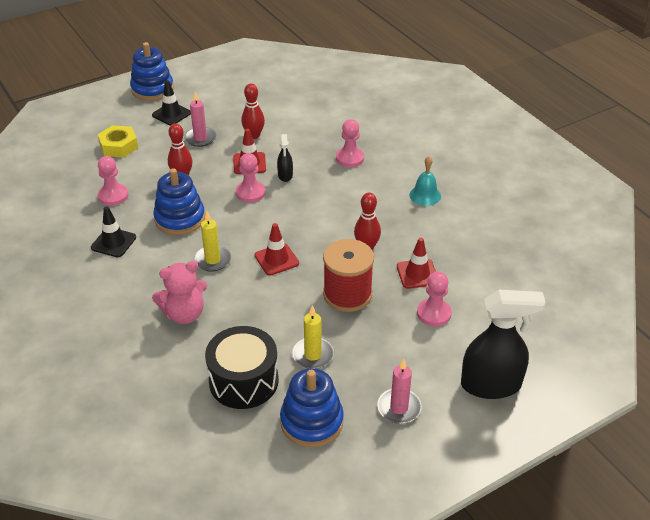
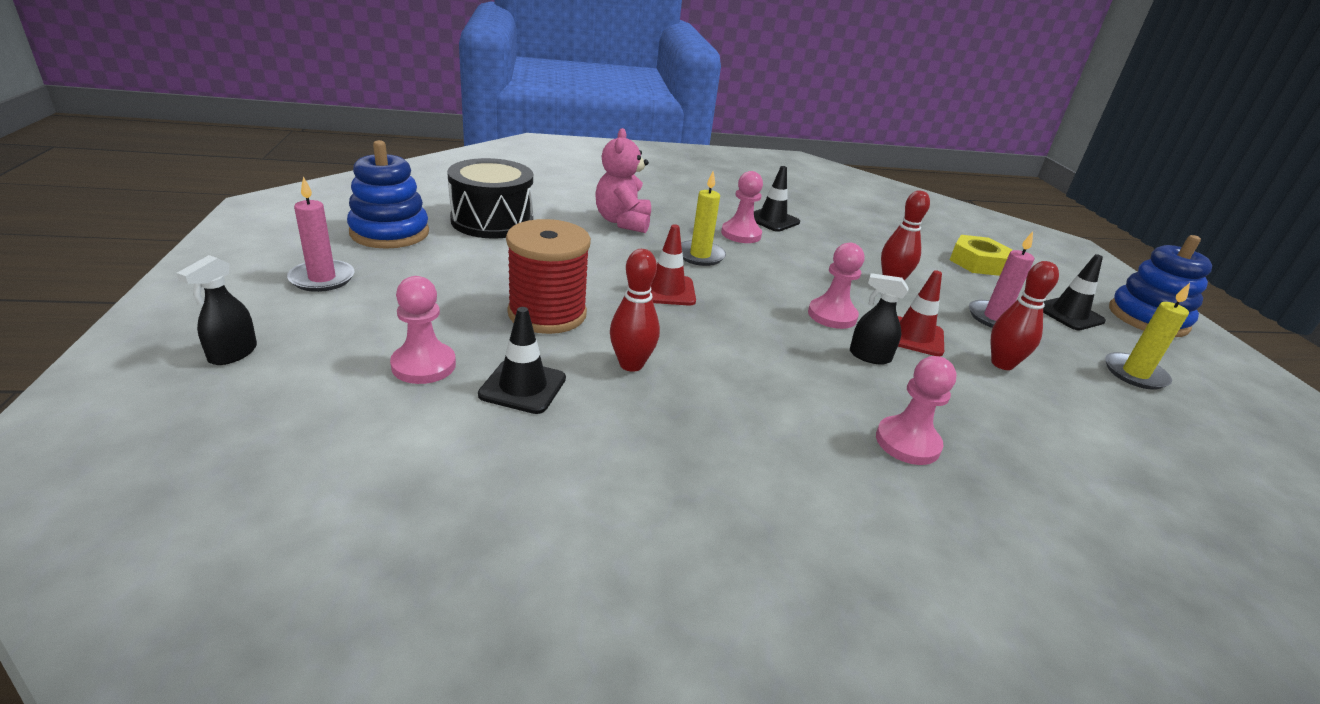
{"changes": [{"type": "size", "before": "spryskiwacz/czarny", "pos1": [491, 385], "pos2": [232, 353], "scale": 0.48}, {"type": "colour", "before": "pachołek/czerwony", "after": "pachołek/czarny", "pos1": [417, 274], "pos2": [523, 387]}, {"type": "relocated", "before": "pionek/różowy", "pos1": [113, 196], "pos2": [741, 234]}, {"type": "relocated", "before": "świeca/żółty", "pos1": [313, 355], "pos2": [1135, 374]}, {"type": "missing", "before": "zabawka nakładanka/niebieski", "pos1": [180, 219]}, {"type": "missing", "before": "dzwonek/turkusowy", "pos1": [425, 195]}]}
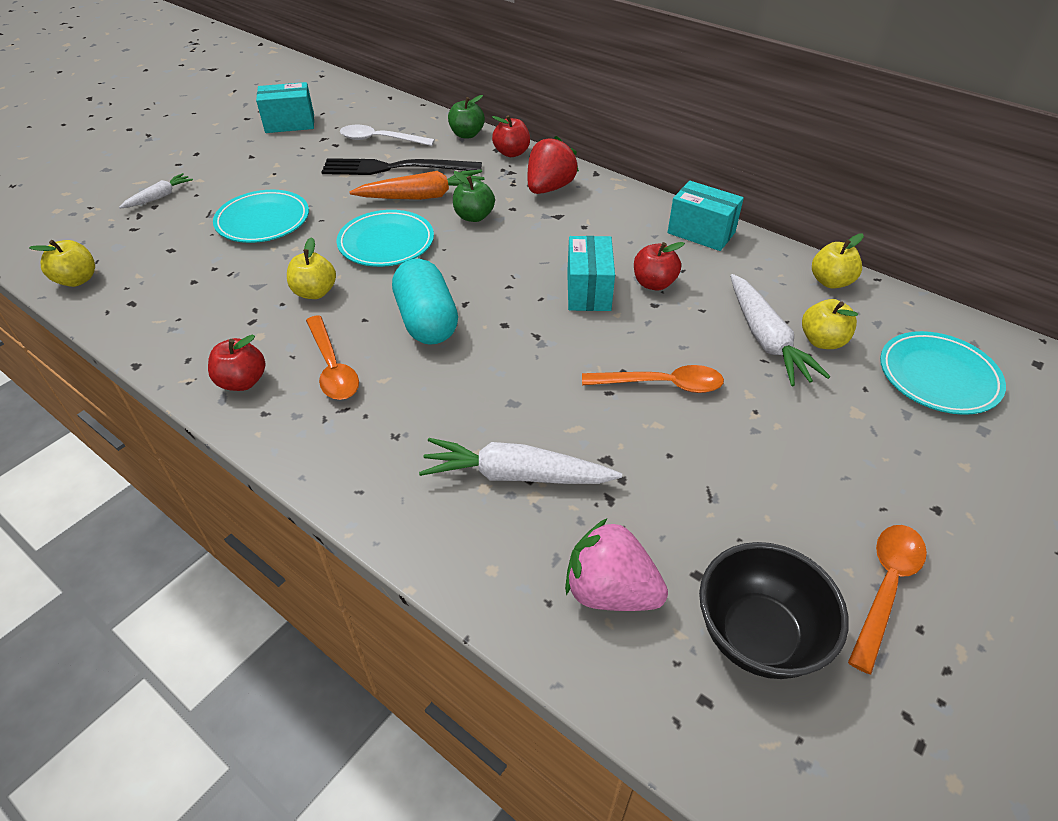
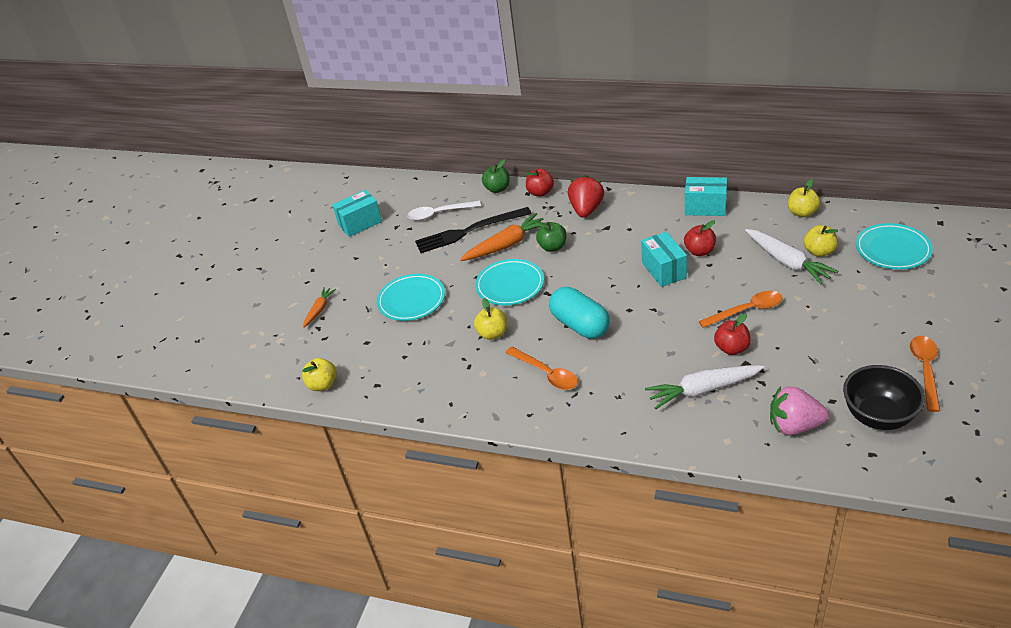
{"changes": [{"type": "colour", "before": "marchewka/biały", "after": "marchewka/pomarańczowy", "pos1": [159, 197], "pos2": [319, 310]}, {"type": "relocated", "before": "jabłko/czerwony", "pos1": [242, 381], "pos2": [732, 348]}]}
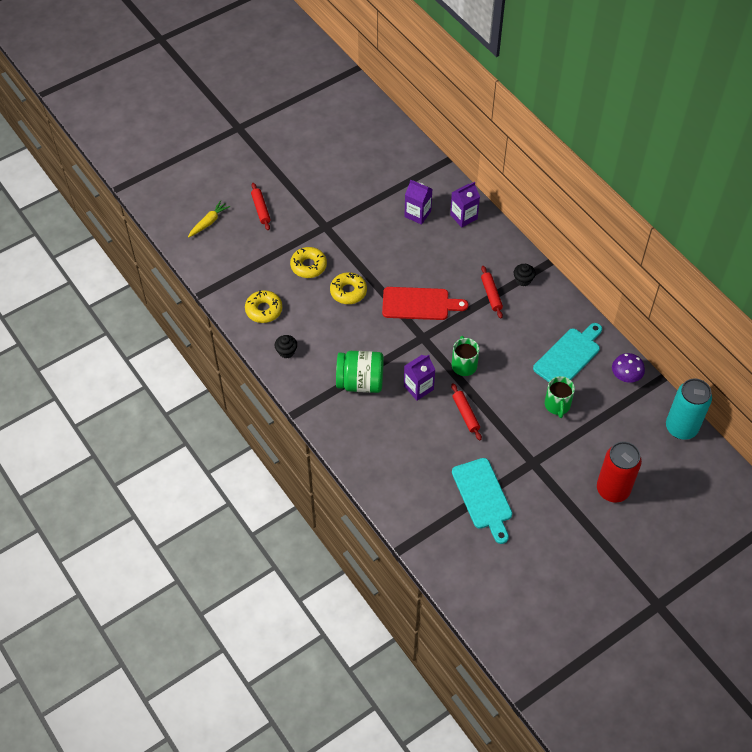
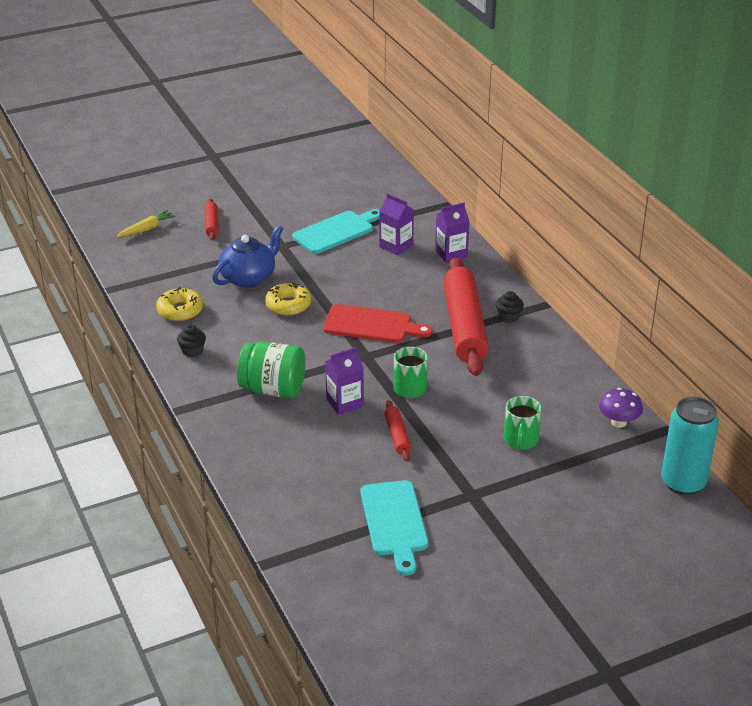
{"changes": [{"type": "exchanged", "before": "donut/żółty", "after": "imbryk/niebieski", "pos1": [308, 266], "pos2": [249, 277]}, {"type": "relocated", "before": "deska do krojenia/turkusowy", "pos1": [568, 356], "pos2": [336, 231]}, {"type": "size", "before": "wałek do ciasta/czerwony", "pos1": [491, 295], "pos2": [464, 326], "scale": 2.32}, {"type": "missing", "before": "puszka/czerwony", "pos1": [613, 489]}]}
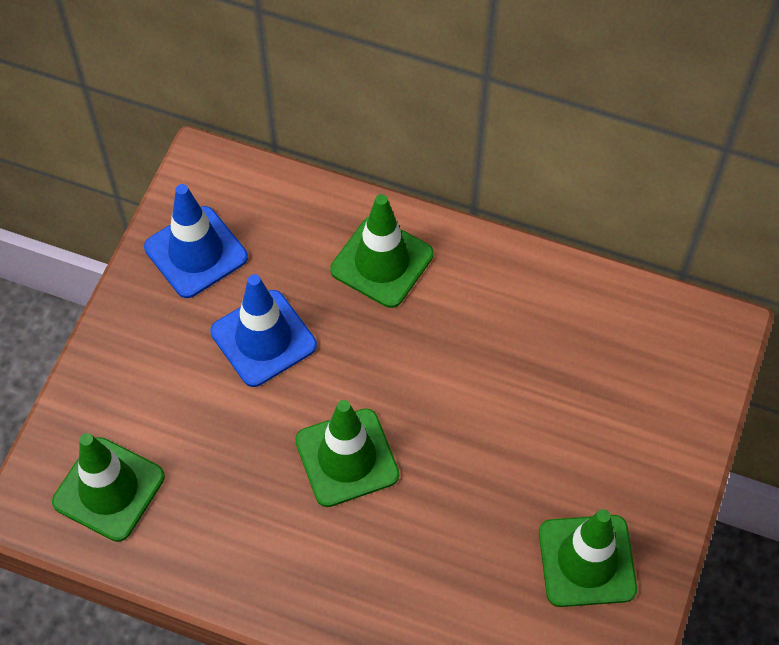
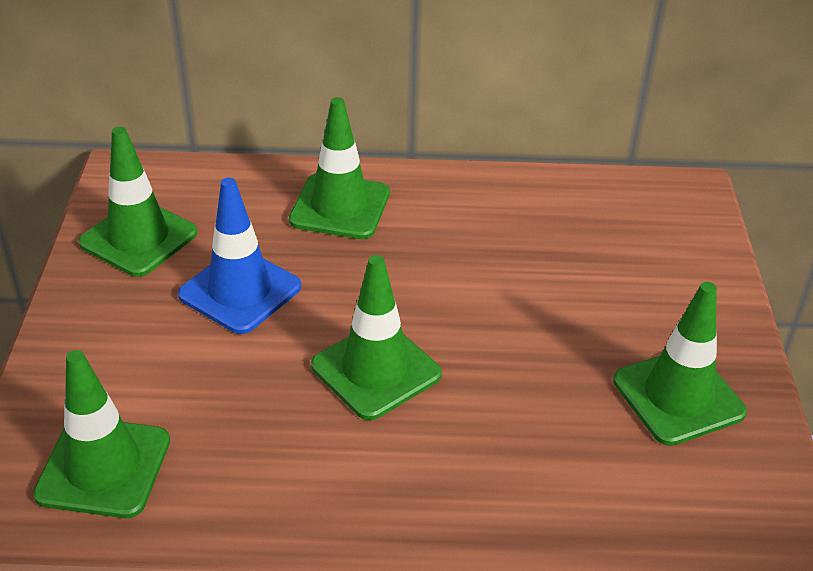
{"changes": [{"type": "colour", "before": "pachołek/niebieski", "after": "pachołek/zielony", "pos1": [196, 252], "pos2": [138, 238]}]}
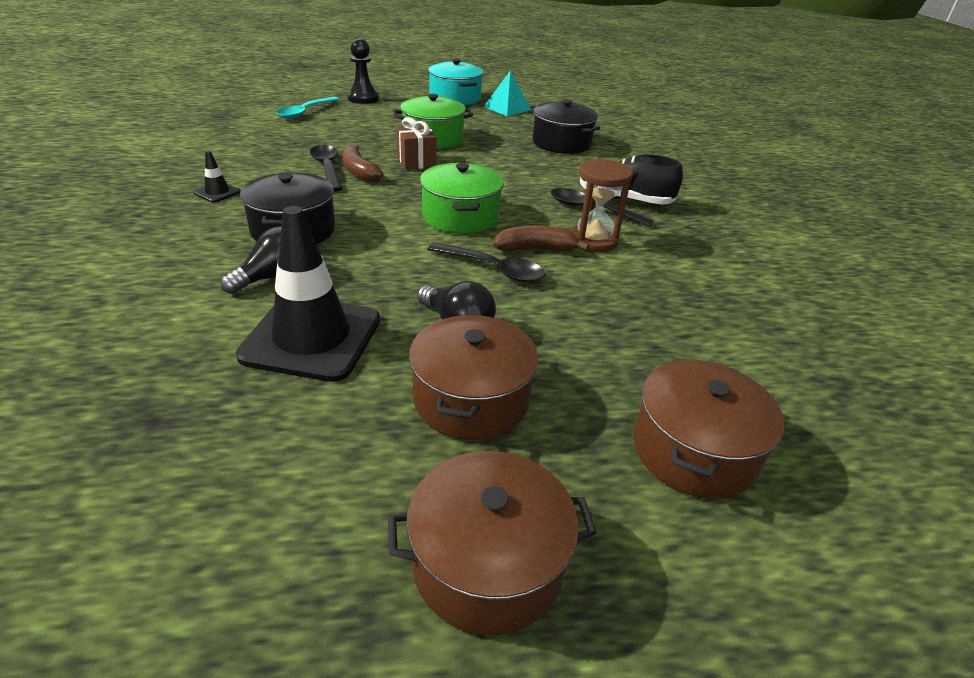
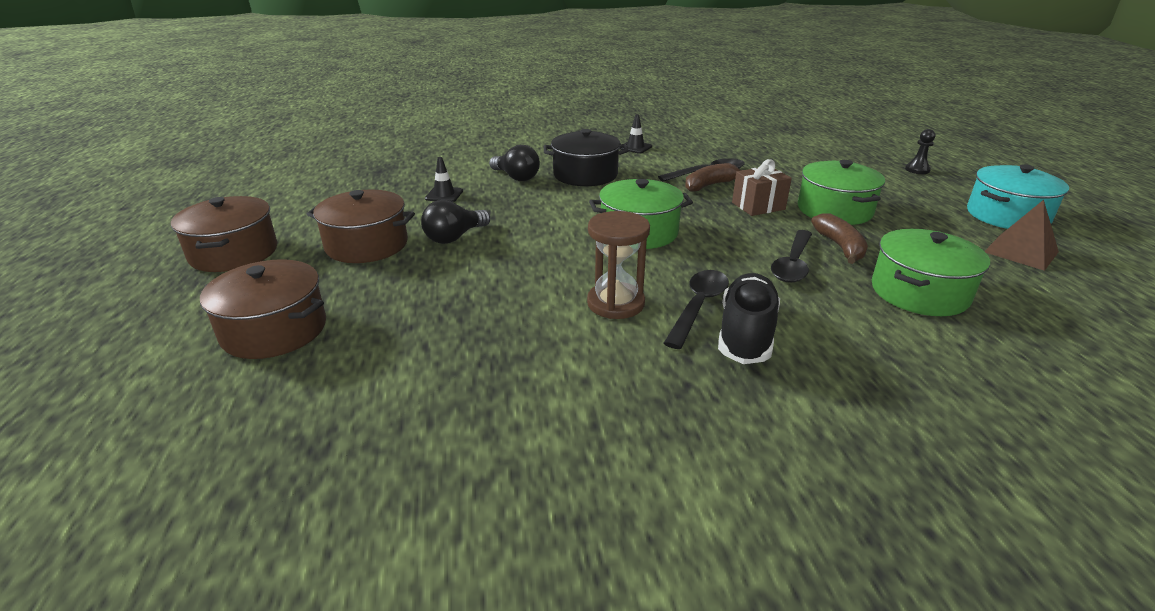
{"changes": [{"type": "size", "before": "pachołek/czarny", "pos1": [312, 338], "pos2": [444, 195], "scale": 0.42}, {"type": "relocated", "before": "łyżka/czarny", "pos1": [493, 269], "pos2": [793, 264]}, {"type": "relocated", "before": "banan/brązowy", "pos1": [536, 249], "pos2": [840, 246]}, {"type": "colour", "before": "garnek/czarny", "after": "garnek/zielony", "pos1": [561, 143], "pos2": [919, 292]}, {"type": "size", "before": "pionek/czarny", "pos1": [363, 99], "pos2": [917, 170], "scale": 0.62}, {"type": "colour", "before": "piramida/turkusowy", "after": "piramida/brązowy", "pos1": [507, 108], "pos2": [1021, 252]}, {"type": "missing", "before": "łyżka/turkusowy", "pos1": [305, 112]}]}
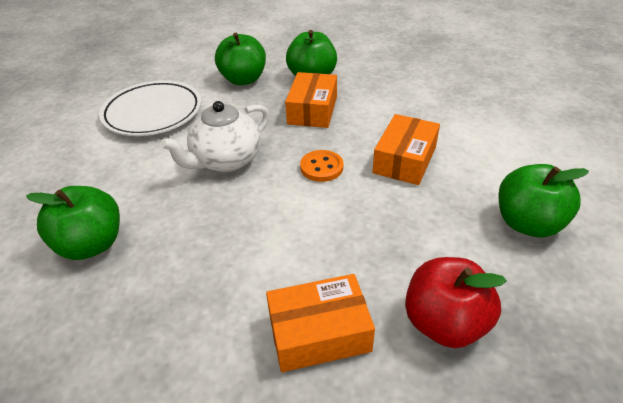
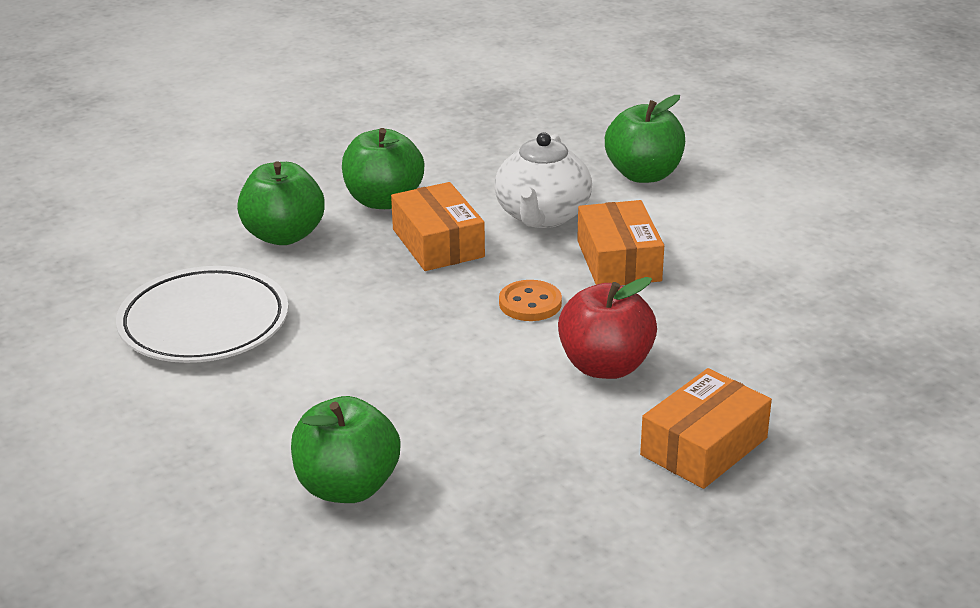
{"changes": [{"type": "relocated", "before": "imbryk/biały", "pos1": [226, 160], "pos2": [542, 216]}, {"type": "relocated", "before": "jabłko/czerwony", "pos1": [444, 323], "pos2": [605, 366]}, {"type": "relocated", "before": "jabłko/zielony", "pos1": [527, 223], "pos2": [643, 174]}]}
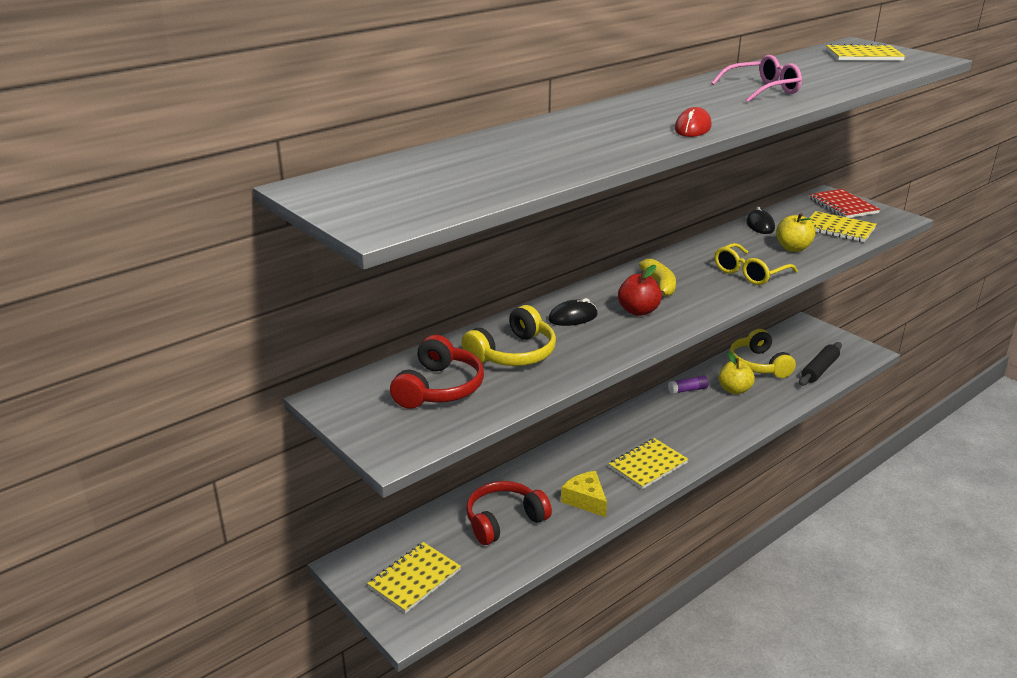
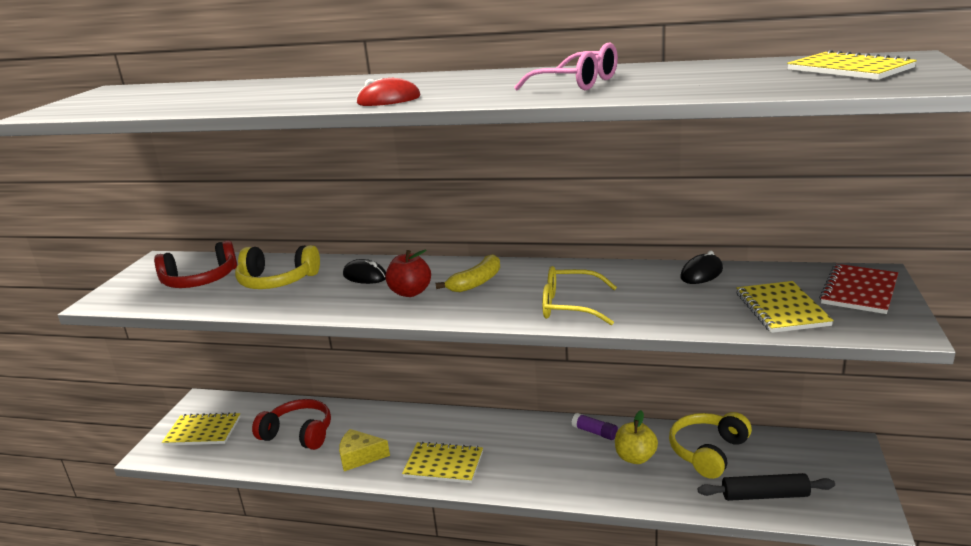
{"changes": [{"type": "spun", "before": "ser/żółty", "pos1": [585, 500], "pos2": [360, 456], "turn": -105}, {"type": "missing", "before": "jabłko/żółty", "pos1": [793, 248]}]}
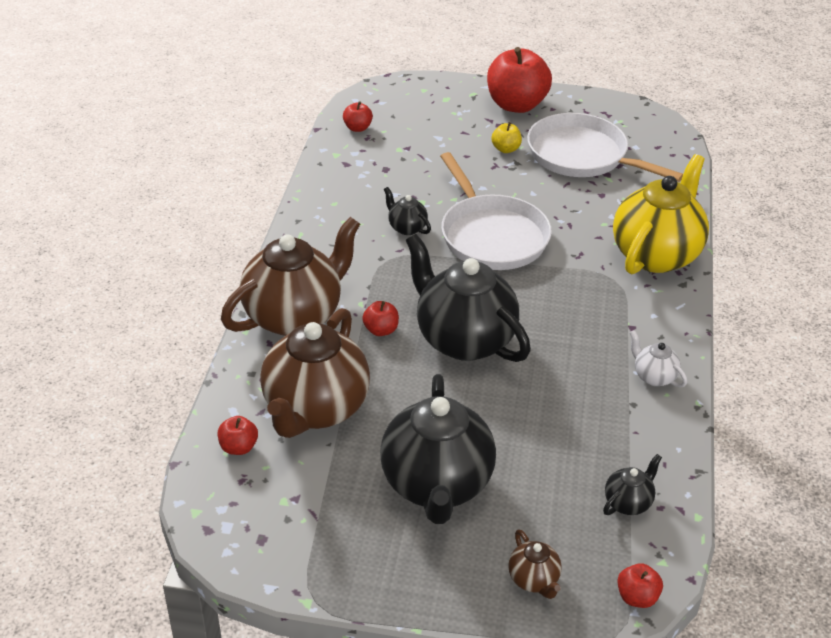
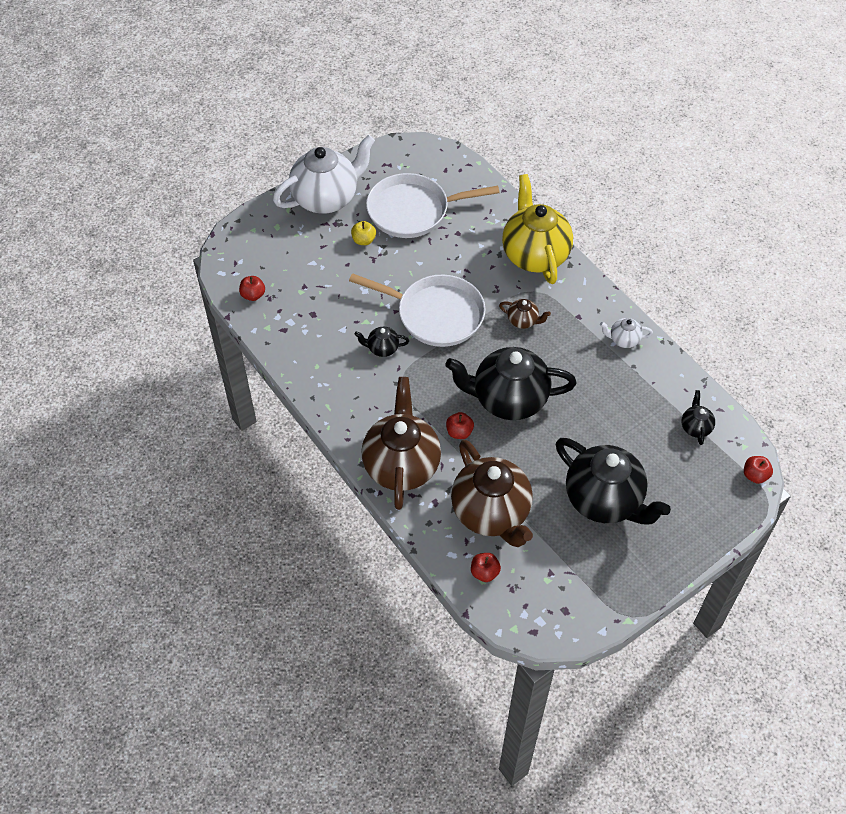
{"changes": [{"type": "exchanged", "before": "jabłko/czerwony", "after": "imbryk/biały", "pos1": [516, 105], "pos2": [326, 198]}, {"type": "relocated", "before": "imbryk/brązowy", "pos1": [534, 580], "pos2": [523, 321]}]}
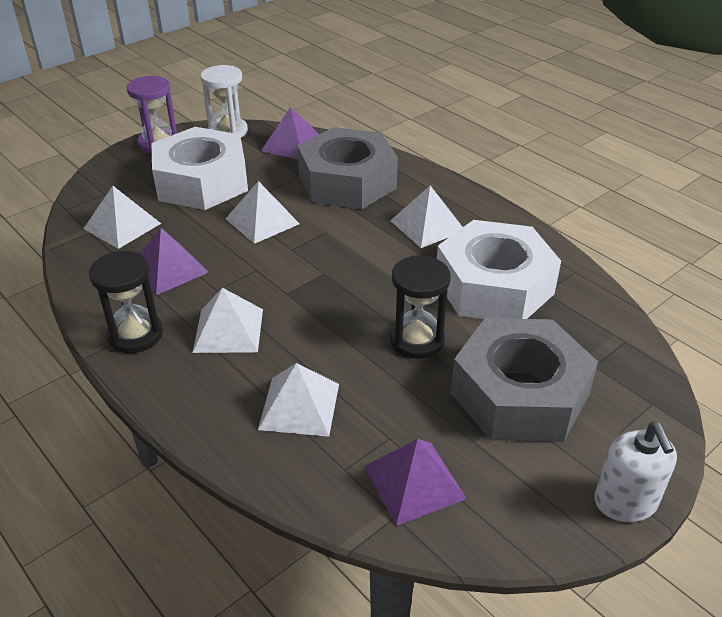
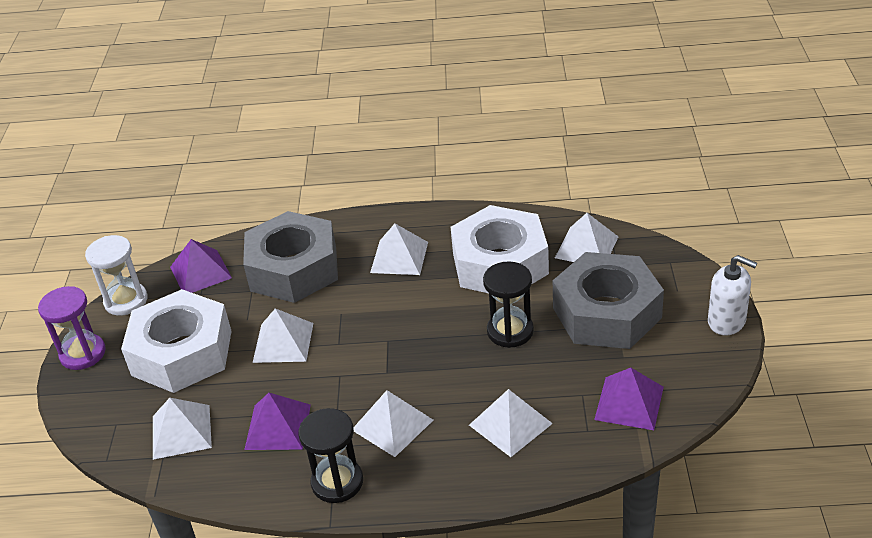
{"changes": [{"type": "appeared", "after": "piramida/biały", "pos2": [586, 247]}]}
